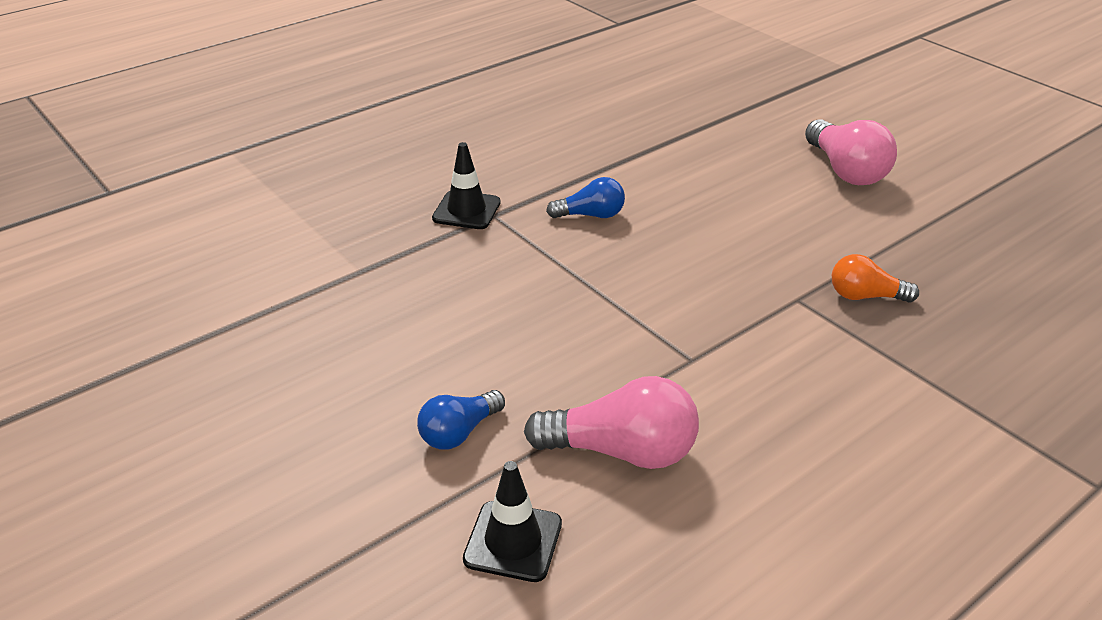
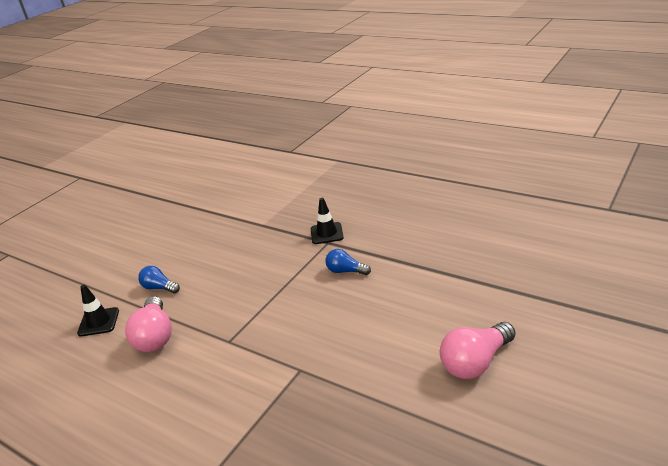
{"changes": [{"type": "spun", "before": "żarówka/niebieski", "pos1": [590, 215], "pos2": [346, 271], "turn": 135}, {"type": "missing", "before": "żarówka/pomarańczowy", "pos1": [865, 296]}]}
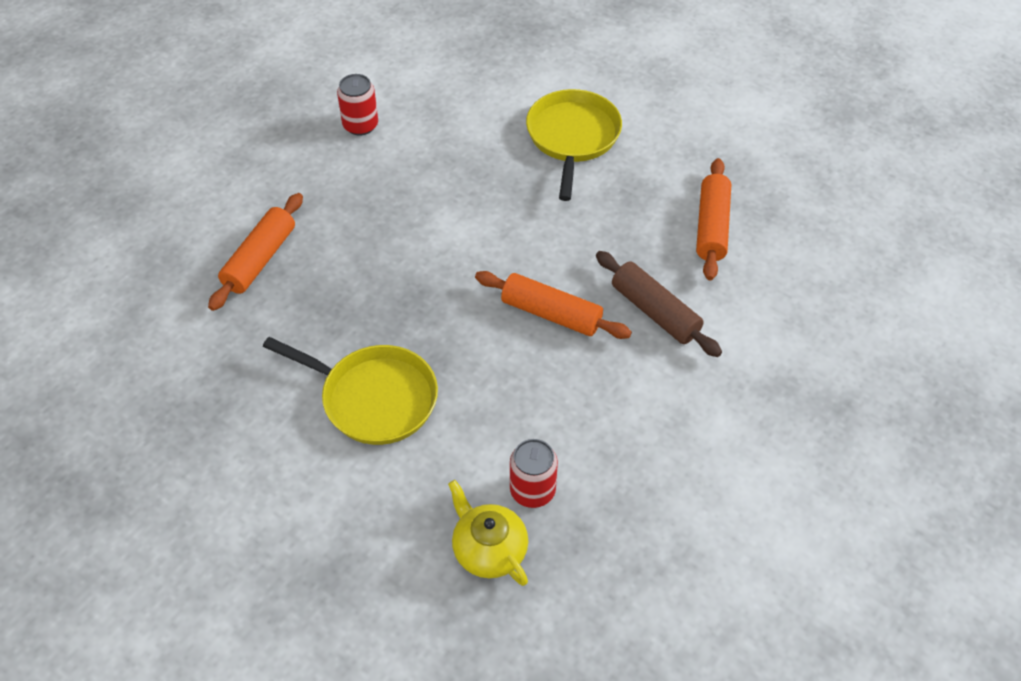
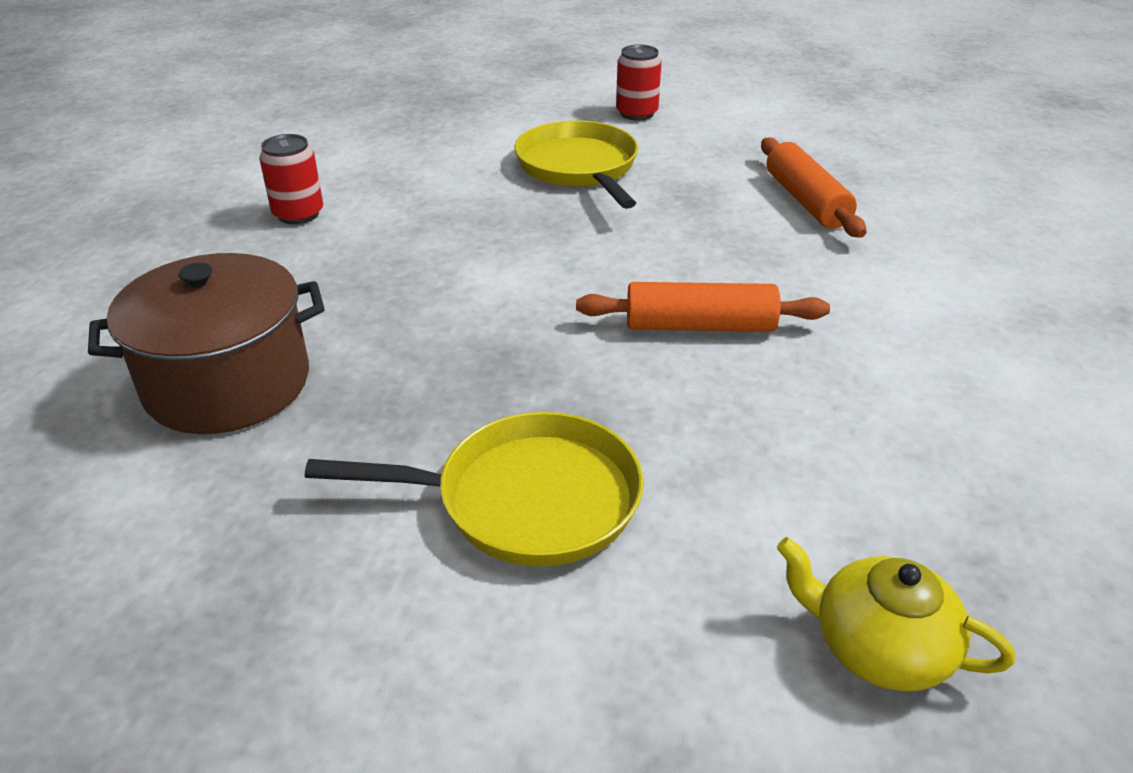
{"changes": [{"type": "exchanged", "before": "wałek do ciasta/pomarańczowy", "after": "garnek/brązowy", "pos1": [260, 259], "pos2": [227, 384]}, {"type": "relocated", "before": "puszka/czerwony", "pos1": [532, 490], "pos2": [636, 113]}, {"type": "missing", "before": "wałek do ciasta/brązowy", "pos1": [655, 312]}]}
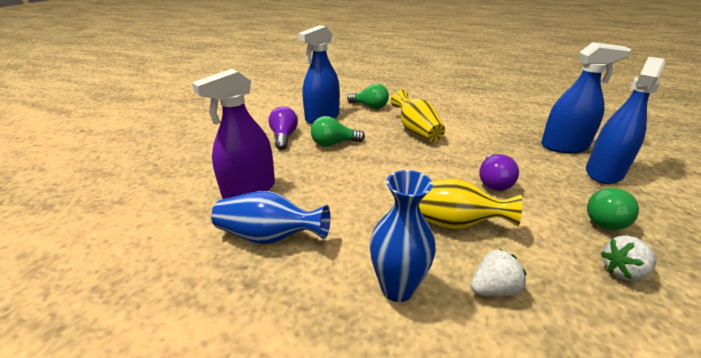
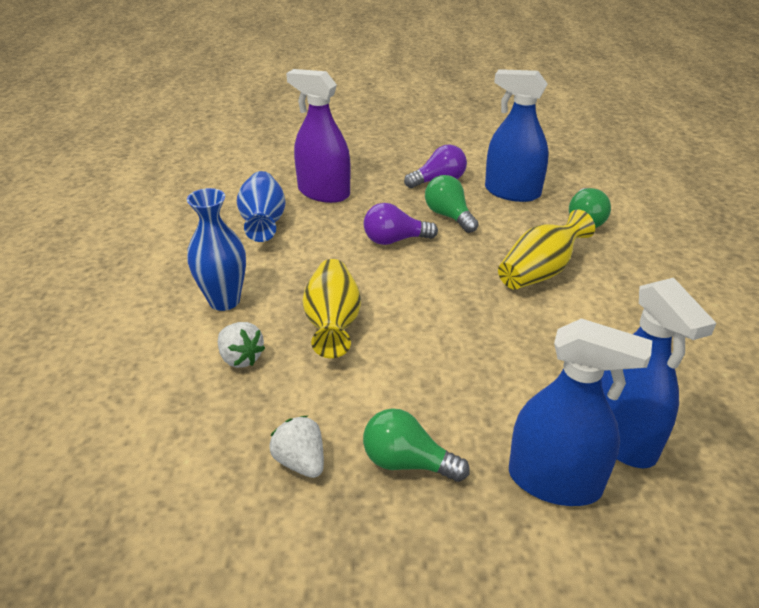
{"changes": [{"type": "relocated", "before": "żarówka/fioletowy", "pos1": [493, 182], "pos2": [395, 240]}]}
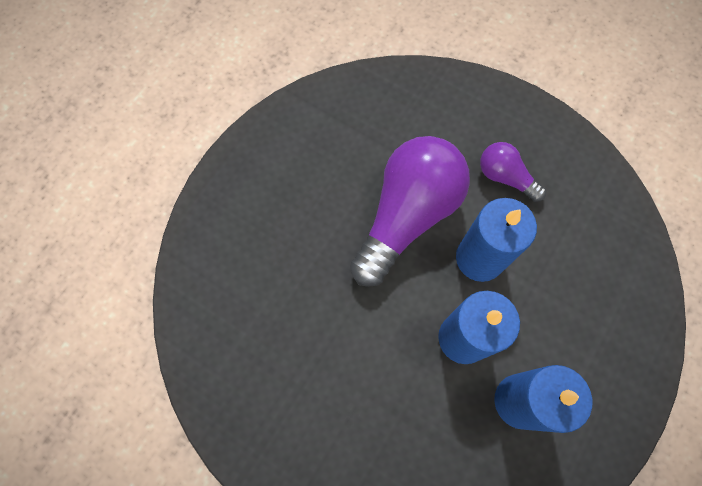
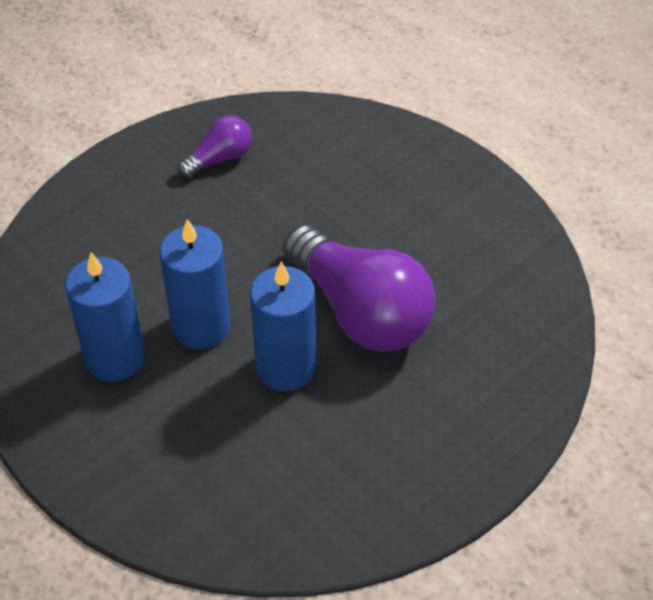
{"changes": [{"type": "relocated", "before": "żarówka/fioletowy", "pos1": [505, 177], "pos2": [219, 158]}]}
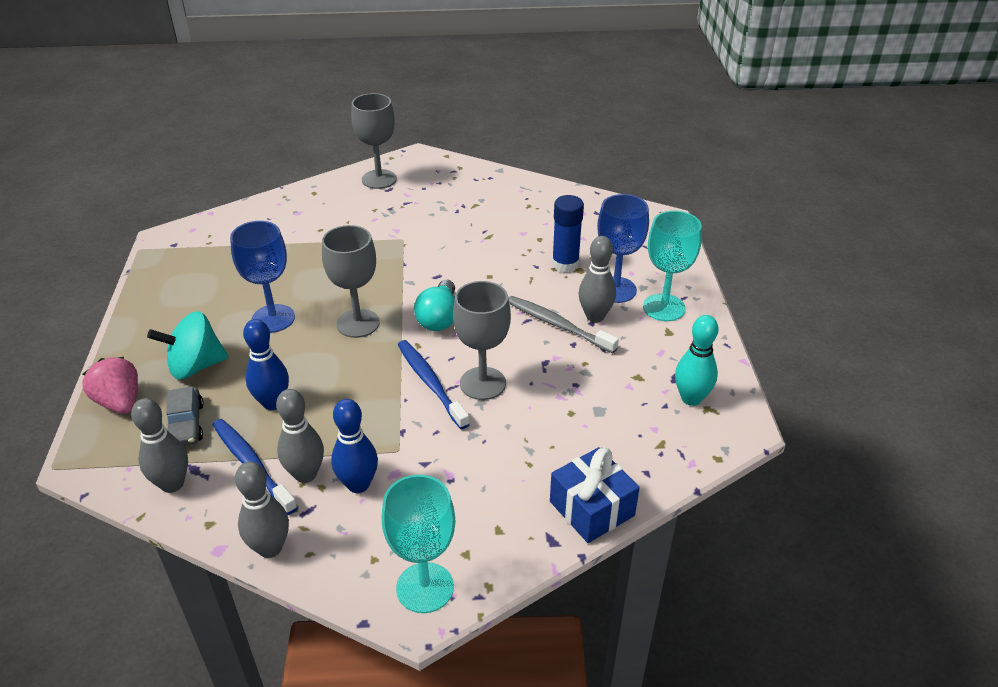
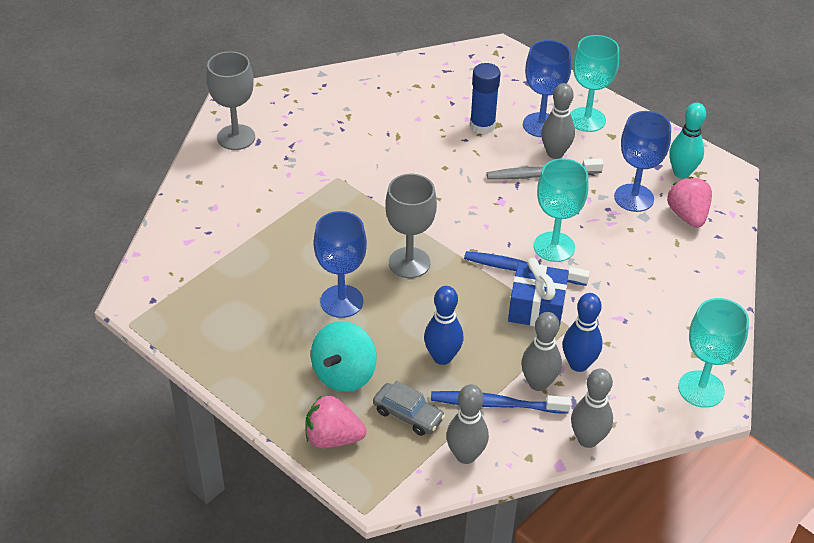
{"changes": [{"type": "relocated", "before": "prezent/niebieski", "pos1": [591, 508], "pos2": [536, 308]}, {"type": "colour", "before": "kielich/szary", "after": "kielich/turkusowy", "pos1": [482, 383], "pos2": [554, 247]}, {"type": "appeared", "after": "kielich/niebieski", "pos2": [634, 198]}, {"type": "appeared", "after": "truskawka/różowy", "pos2": [687, 215]}, {"type": "missing", "before": "żarówka/turkusowy", "pos1": [439, 318]}]}
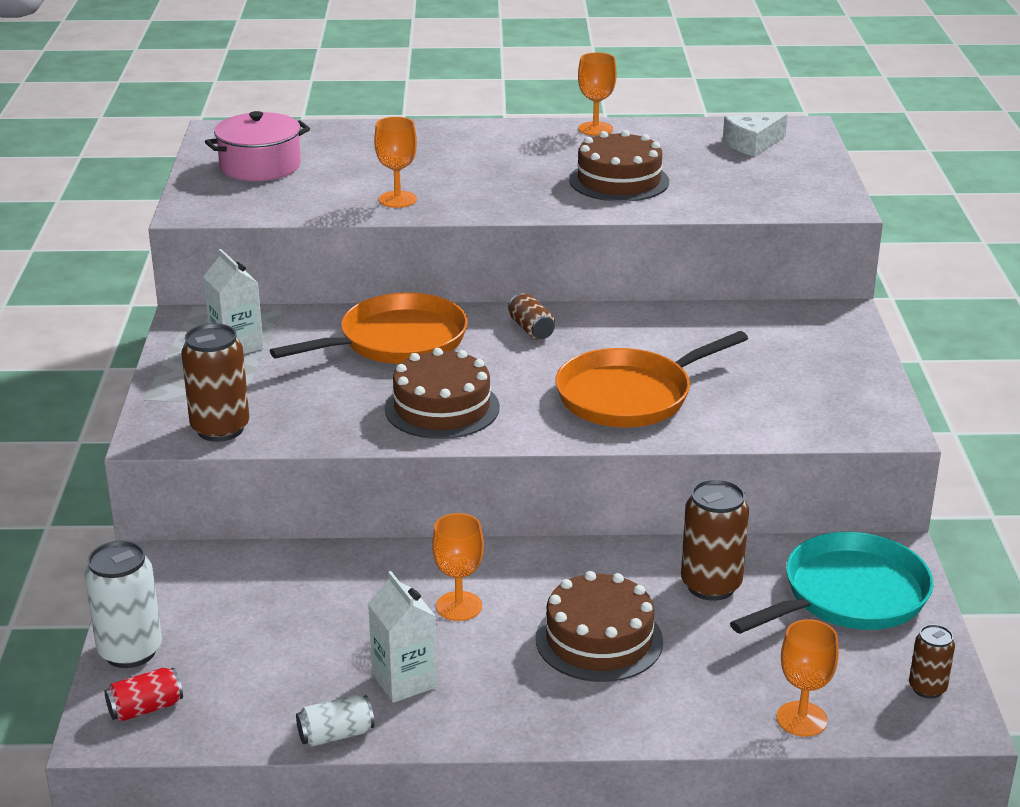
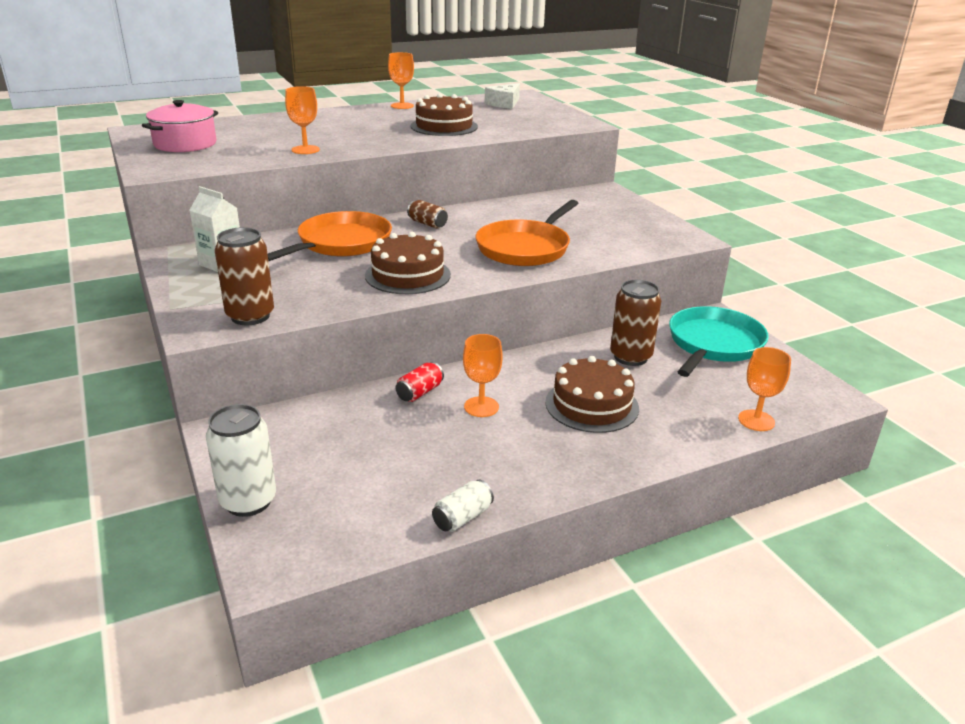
{"changes": [{"type": "relocated", "before": "puszka/czerwony", "pos1": [146, 708], "pos2": [420, 392]}, {"type": "missing", "before": "karton mleka/biały", "pos1": [404, 681]}, {"type": "missing", "before": "puszka/brązowy", "pos1": [927, 688]}]}
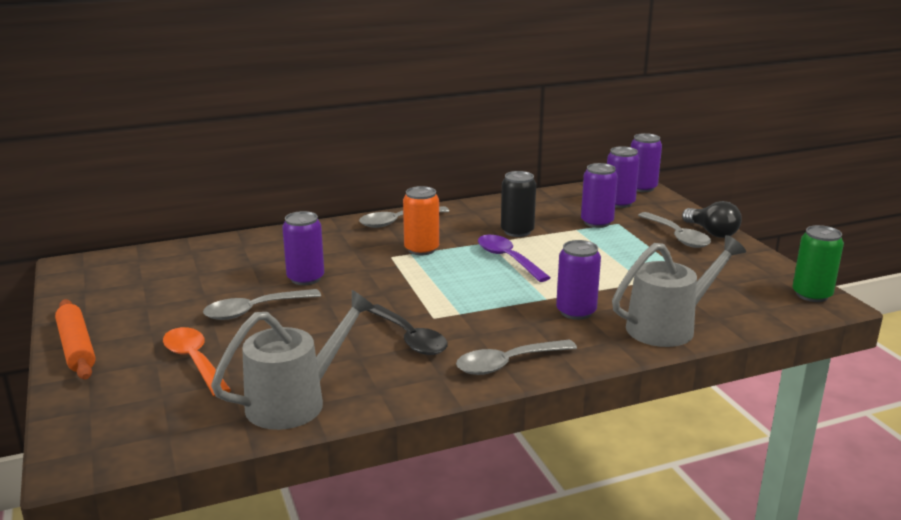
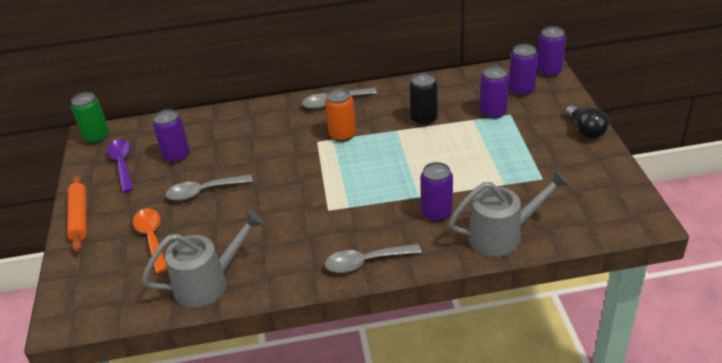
{"changes": [{"type": "relocated", "before": "puszka/zielony", "pos1": [811, 295], "pos2": [96, 137]}, {"type": "relocated", "before": "łyżka/fioletowy", "pos1": [507, 259], "pos2": [122, 164]}, {"type": "relocated", "before": "puszka/fioletowy", "pos1": [305, 278], "pos2": [176, 156]}, {"type": "missing", "before": "łyżka/czarny", "pos1": [410, 338]}, {"type": "missing", "before": "łyżka/szary", "pos1": [677, 236]}]}
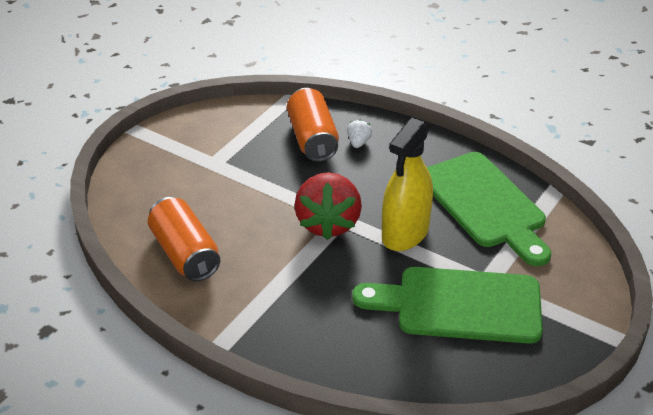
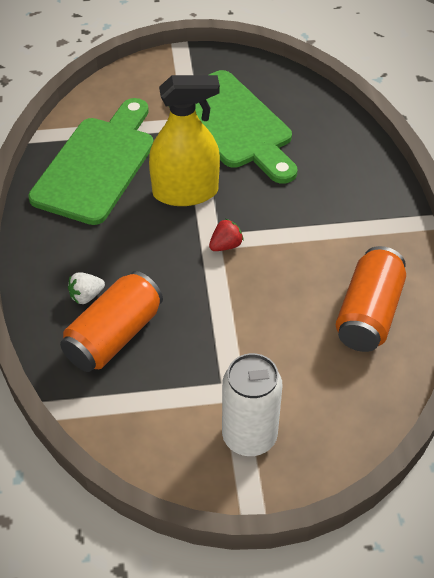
{"changes": [{"type": "size", "before": "truskawka/czerwony", "pos1": [328, 223], "pos2": [226, 245], "scale": 0.42}, {"type": "appeared", "after": "puszka/biały", "pos2": [249, 437]}]}
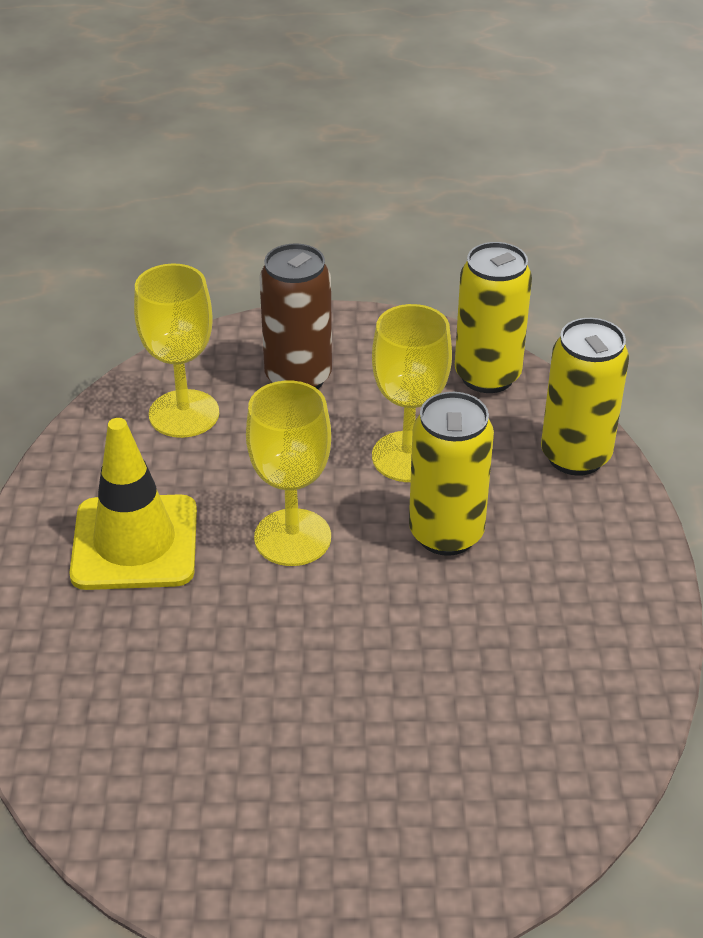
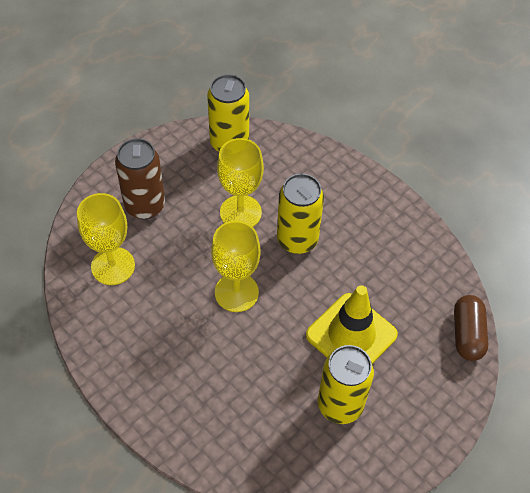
{"changes": [{"type": "relocated", "before": "pachołek/żółty", "pos1": [135, 543], "pos2": [351, 335]}, {"type": "relocated", "before": "puszka/żółty", "pos1": [575, 456], "pos2": [340, 405]}, {"type": "appeared", "after": "kapsułka/brązowy", "pos2": [467, 334]}]}
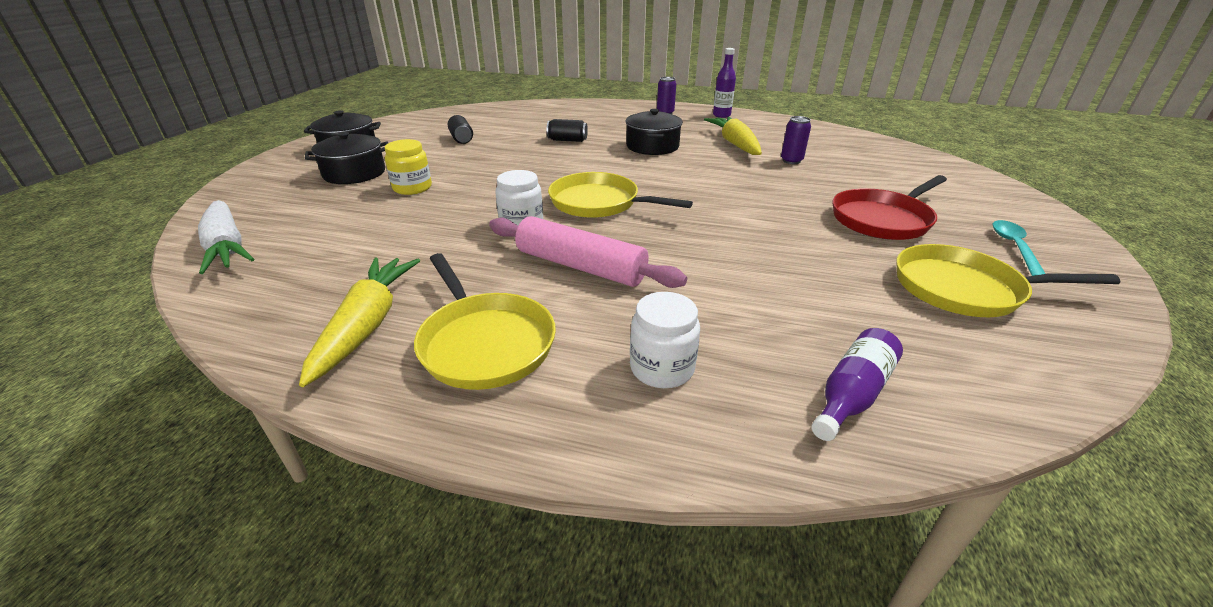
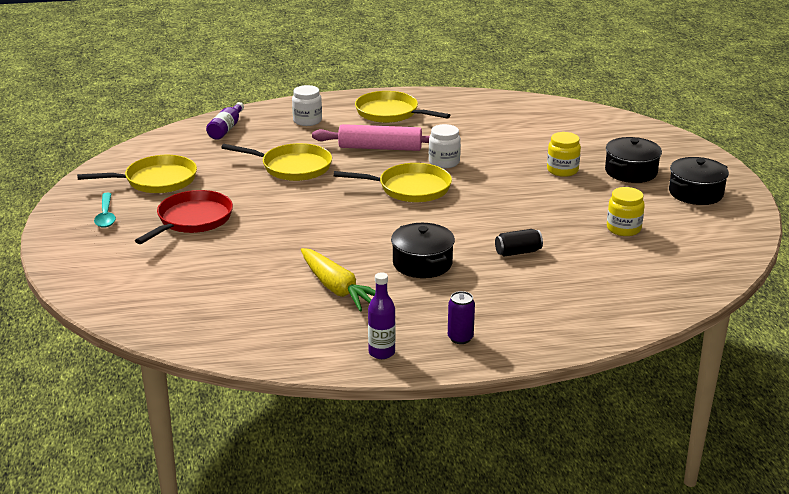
{"changes": [{"type": "appeared", "after": "patelnia/żółty", "pos2": [292, 167]}, {"type": "exchanged", "before": "puszka/czarny", "after": "słoik/żółty", "pos1": [461, 139], "pos2": [623, 229]}, {"type": "missing", "before": "marchewka/biały", "pos1": [227, 247]}, {"type": "missing", "before": "marchewka/żółty", "pos1": [367, 325]}, {"type": "missing", "before": "puszka/fioletowy", "pos1": [791, 161]}]}
